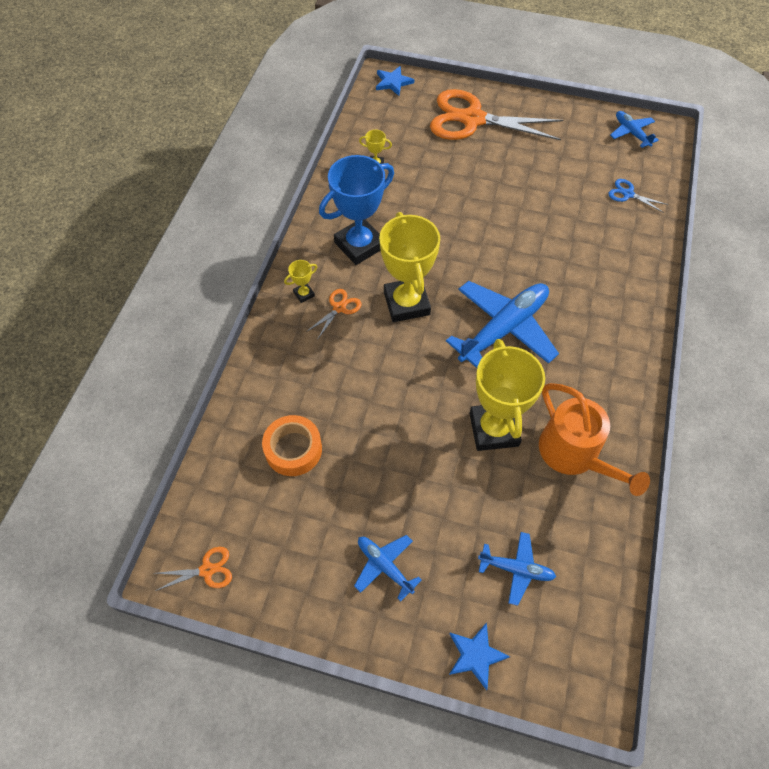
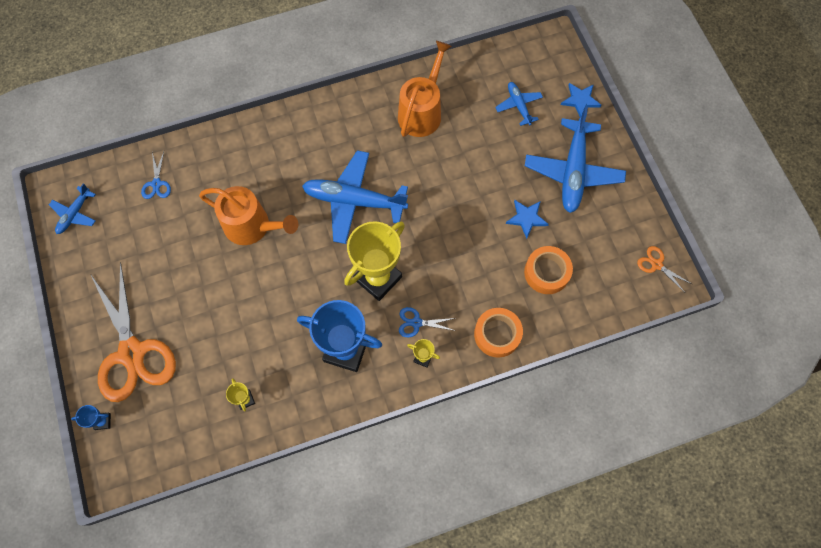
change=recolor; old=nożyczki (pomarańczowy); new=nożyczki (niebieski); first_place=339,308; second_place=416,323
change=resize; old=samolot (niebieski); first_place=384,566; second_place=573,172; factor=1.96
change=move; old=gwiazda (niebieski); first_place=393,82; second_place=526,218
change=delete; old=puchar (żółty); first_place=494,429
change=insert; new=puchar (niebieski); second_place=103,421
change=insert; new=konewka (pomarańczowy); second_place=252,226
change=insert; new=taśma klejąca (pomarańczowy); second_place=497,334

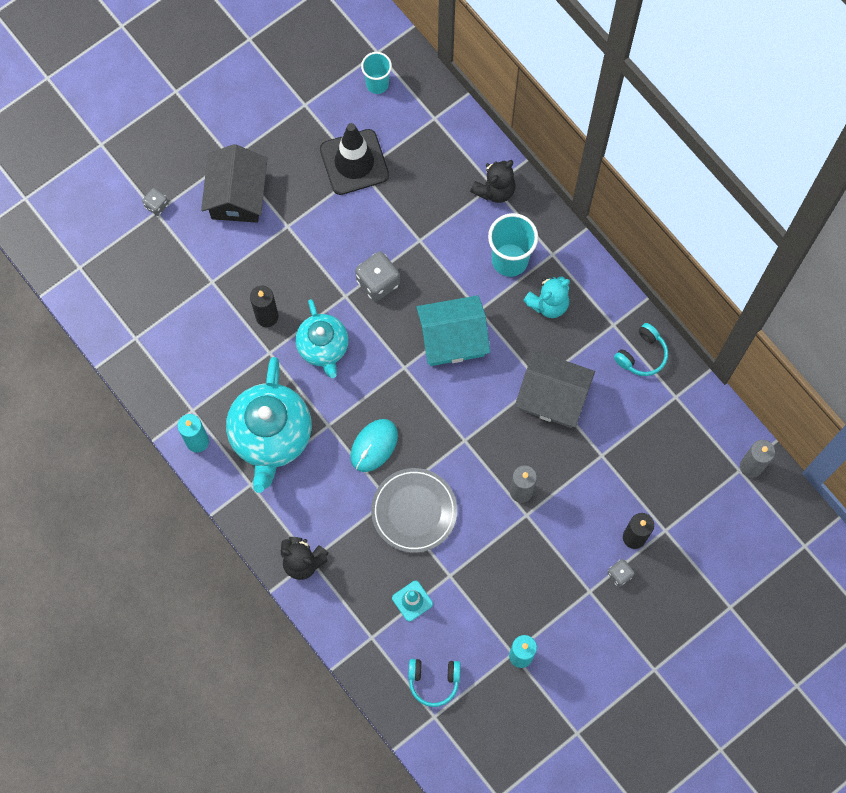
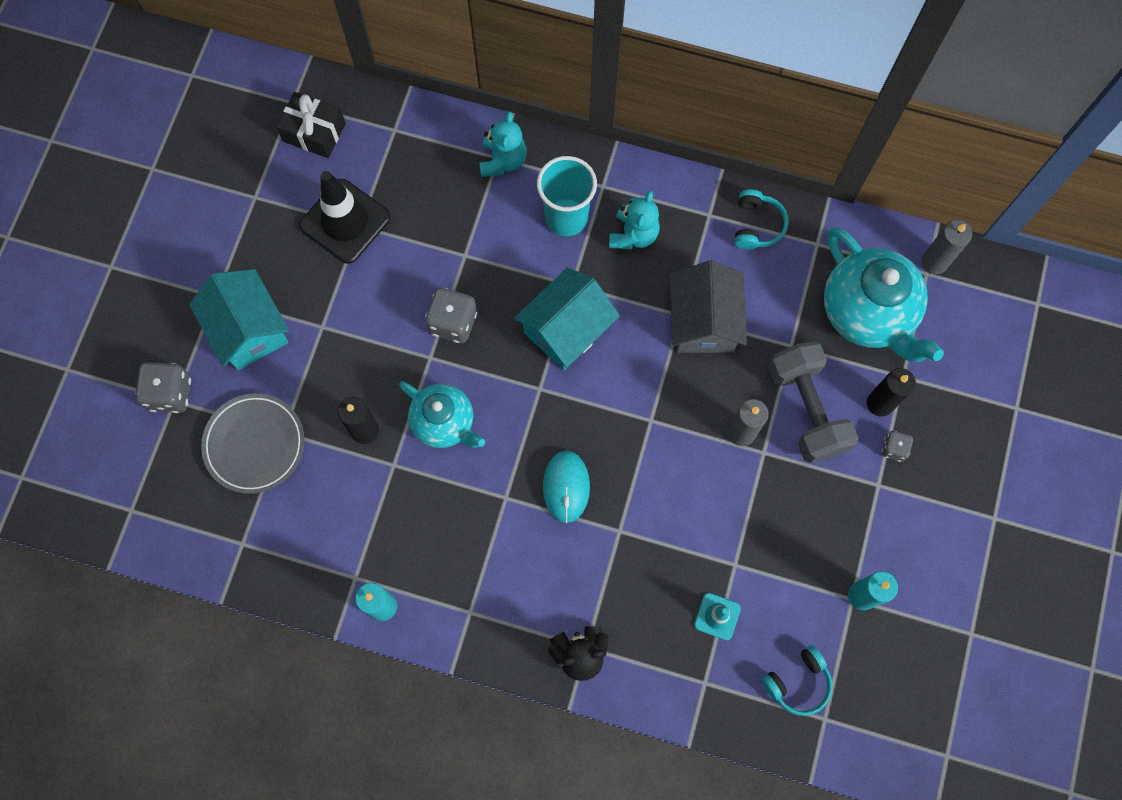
change=resize; old=kostka do gry (szary); first_place=156,205; second_place=170,393; factor=1.78
change=recolor; old=domek (czarny); new=domek (turkusowy); first_place=237,195; second_place=248,329
change=move; old=imbryk (turkusowy); first_place=271,436; second_place=867,313
change=replace; old=szklanka (turkusowy); new=prezent (czarny); first_place=377,84; second_place=314,132
change=move; old=talerz (szary); first_place=414,511; second_place=254,444
change=recolor; old=miś (czarny); new=miś (turkusowy); first_place=495,190; second_place=503,160
change=rotate; old=domek (szary); first_place=552,397; second_place=703,321; degrees=-75
change=insert; new=hantel (szary); second_place=806,409

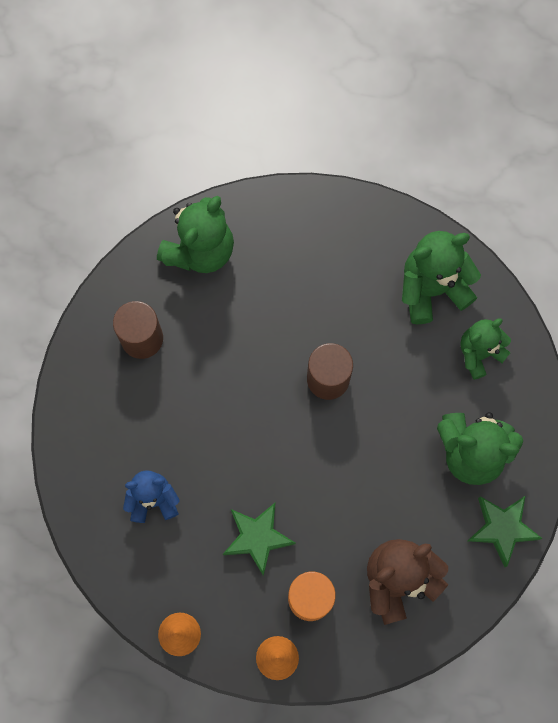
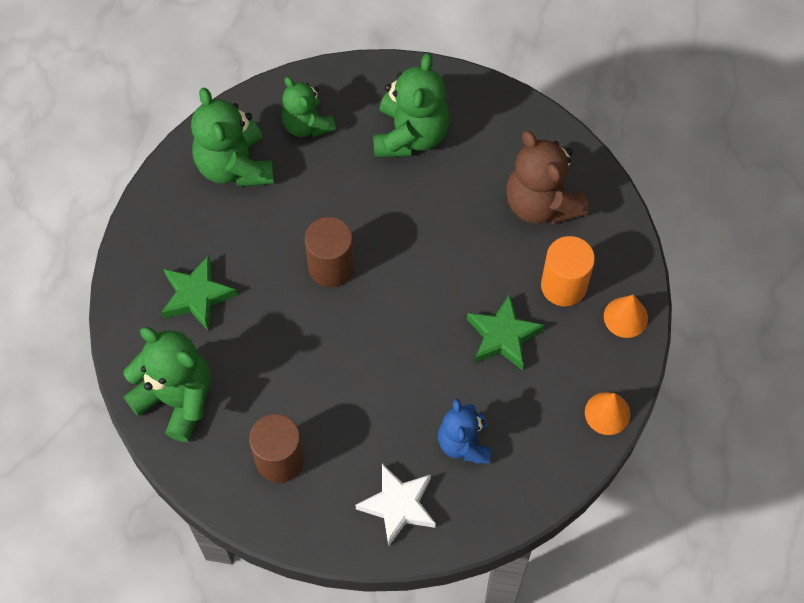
change=move; old=gwiazda (zielony); first_place=502,528; second_place=197,296
change=insert; new=gwiazda (biały); second_place=398,506

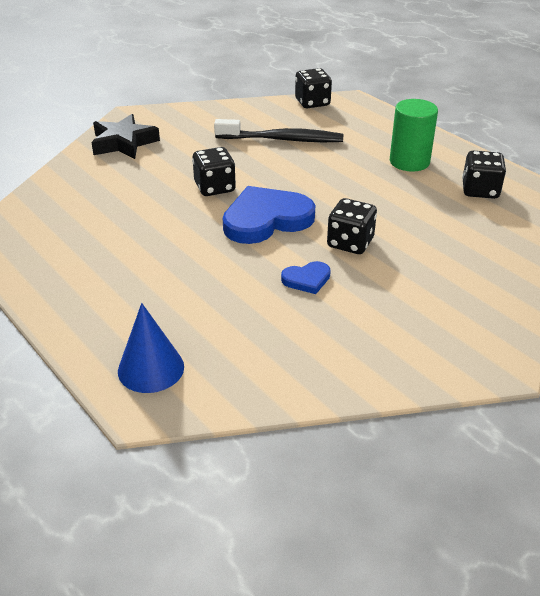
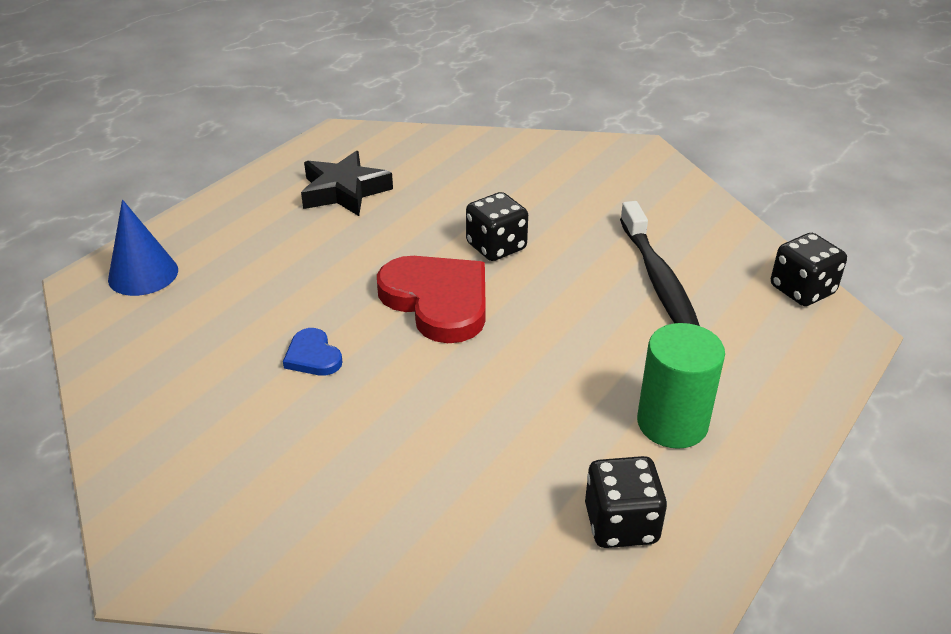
change=move; old=gwiazda (czarny); first_place=123,143; second_place=344,191
change=recolor; old=serce (niebieski); new=serce (czerwony); first_place=266,219; second_place=438,301
change=delete; old=kostka do gry (czarny); first_place=350,243

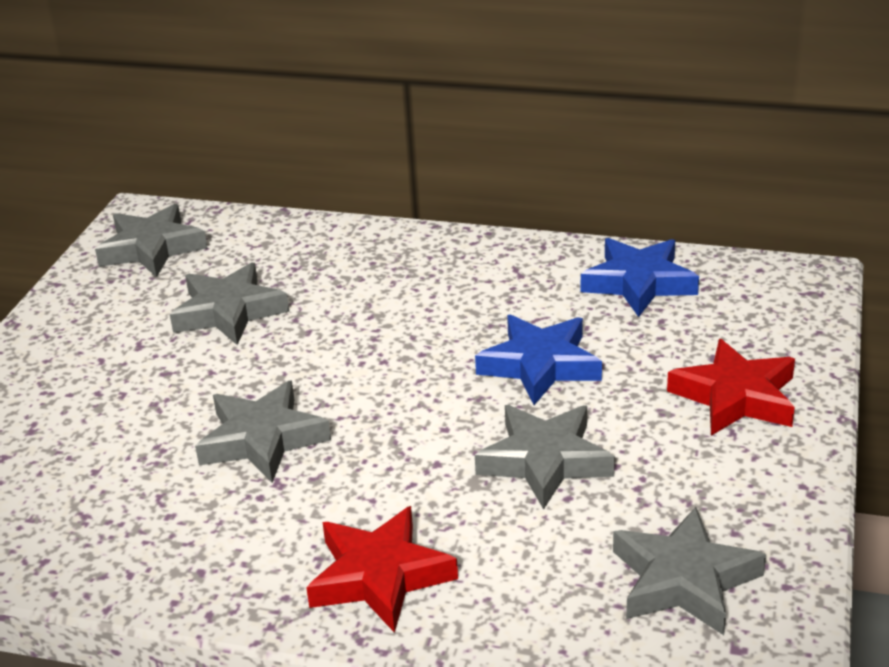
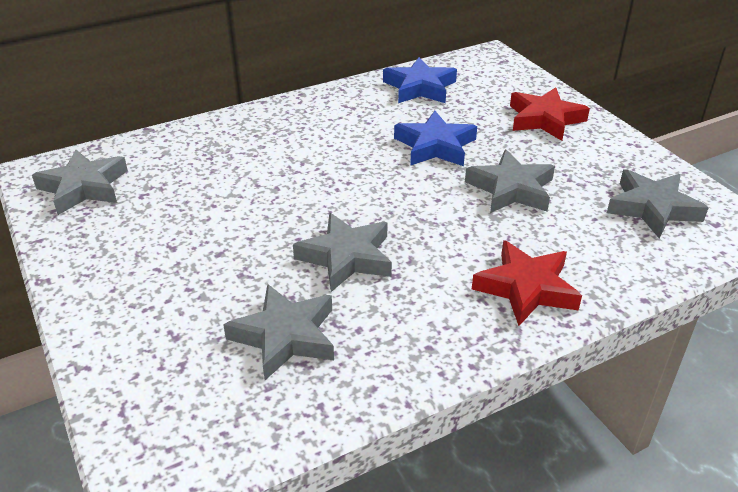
change=move; old=gwiazda (szary); first_place=229,312; second_place=285,336

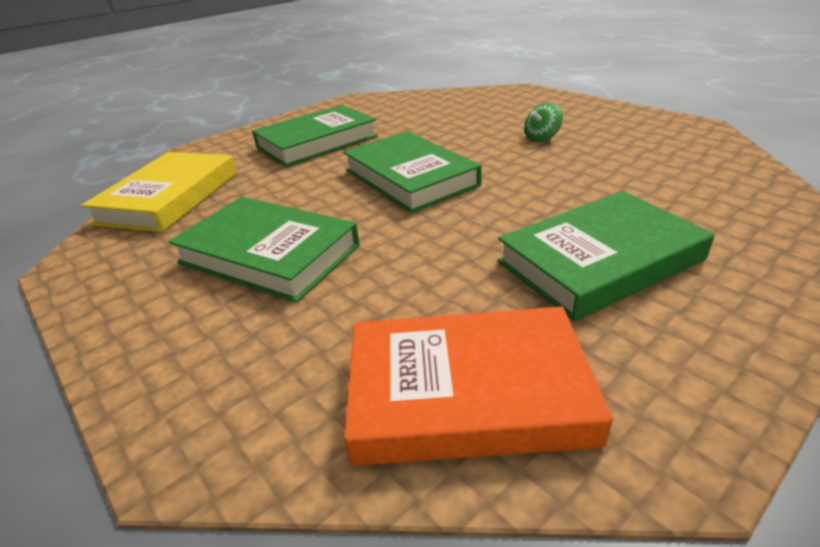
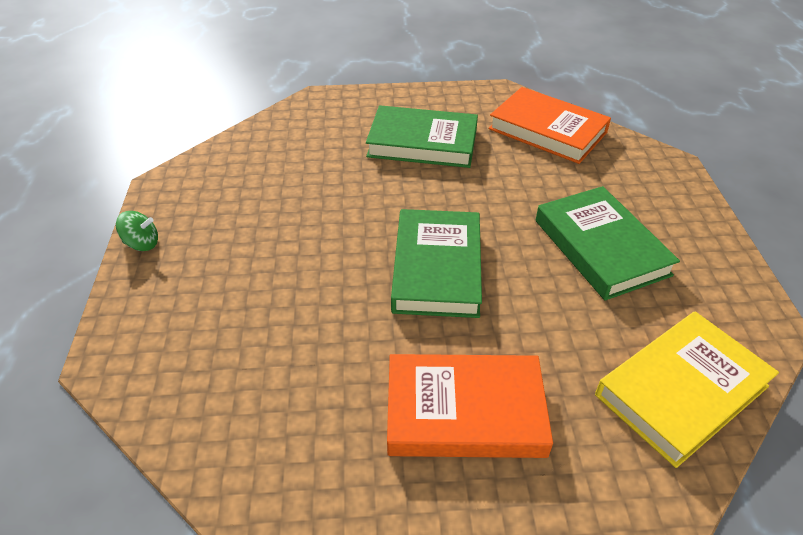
change=recolor; old=książka (zielony); new=książka (pomarańczowy); first_place=317,142; second_place=465,411
change=move; old=bączek (zielony); first_place=541,138; second_place=142,244

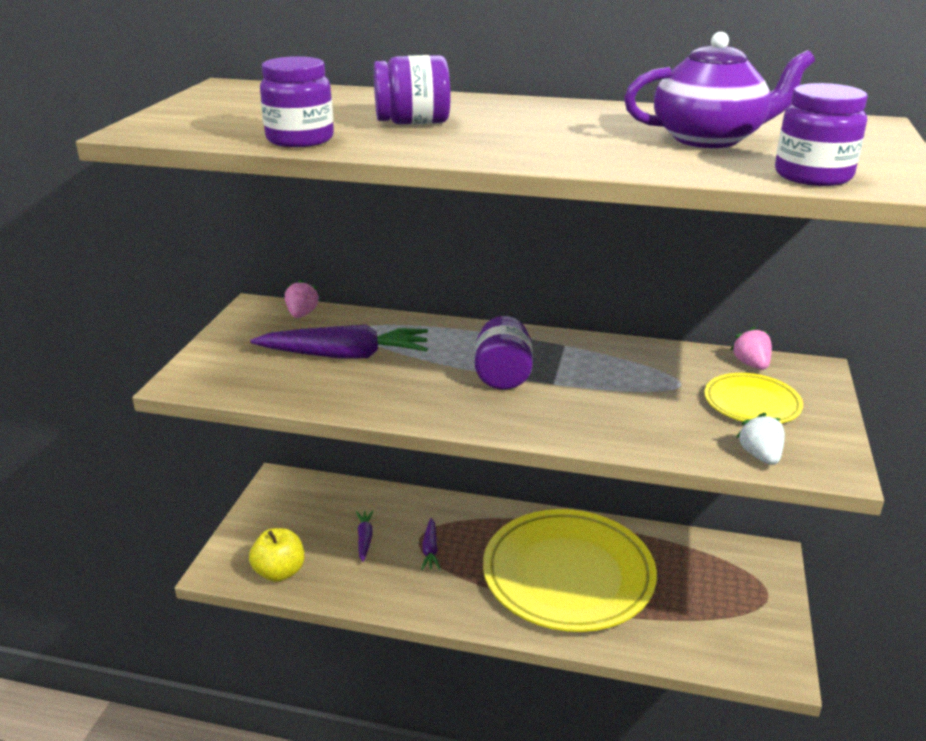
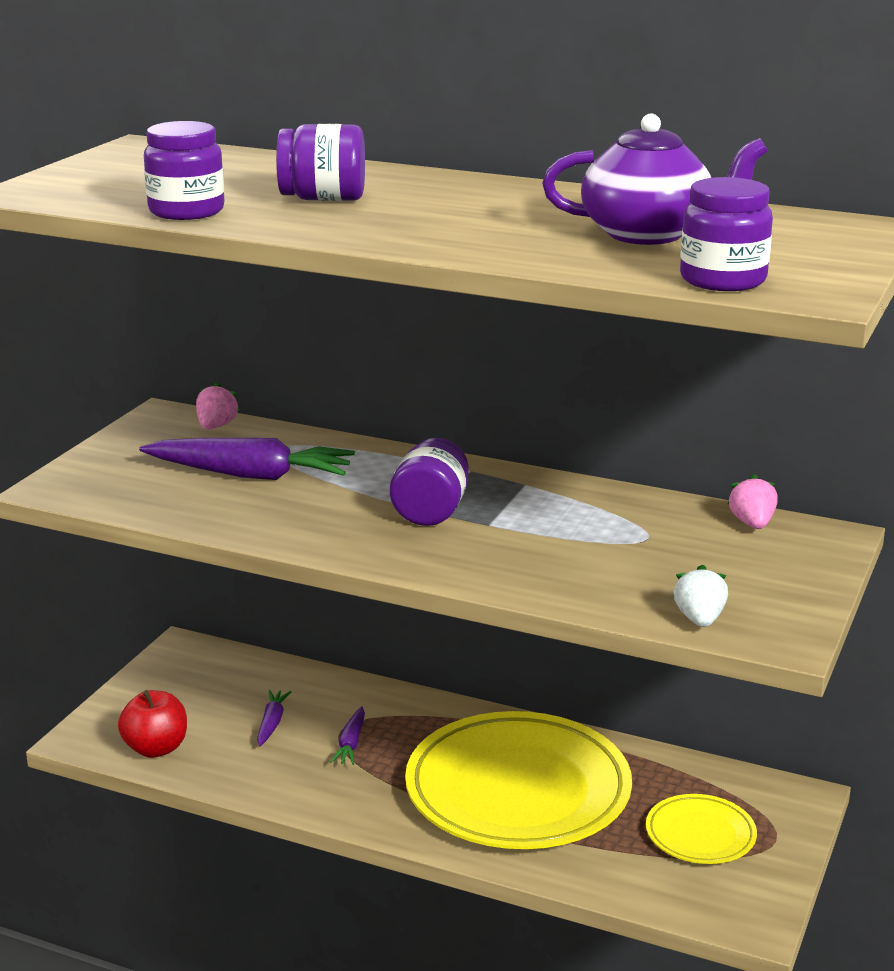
change=recolor; old=jabłko (żółty); new=jabłko (czerwony); first_place=280,572; second_place=156,748
change=move; old=talerz (żółty); first_place=751,403; second_place=700,834

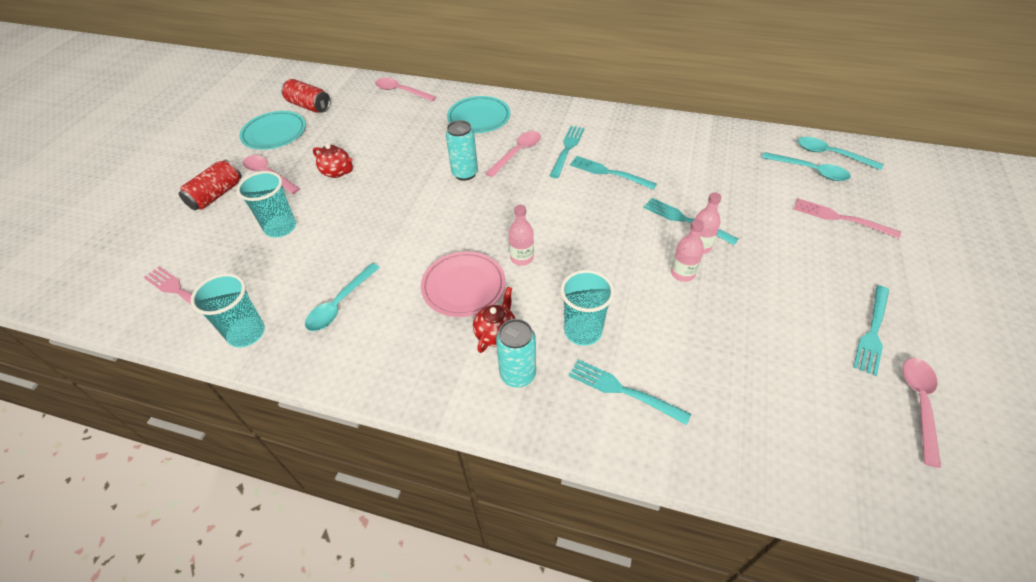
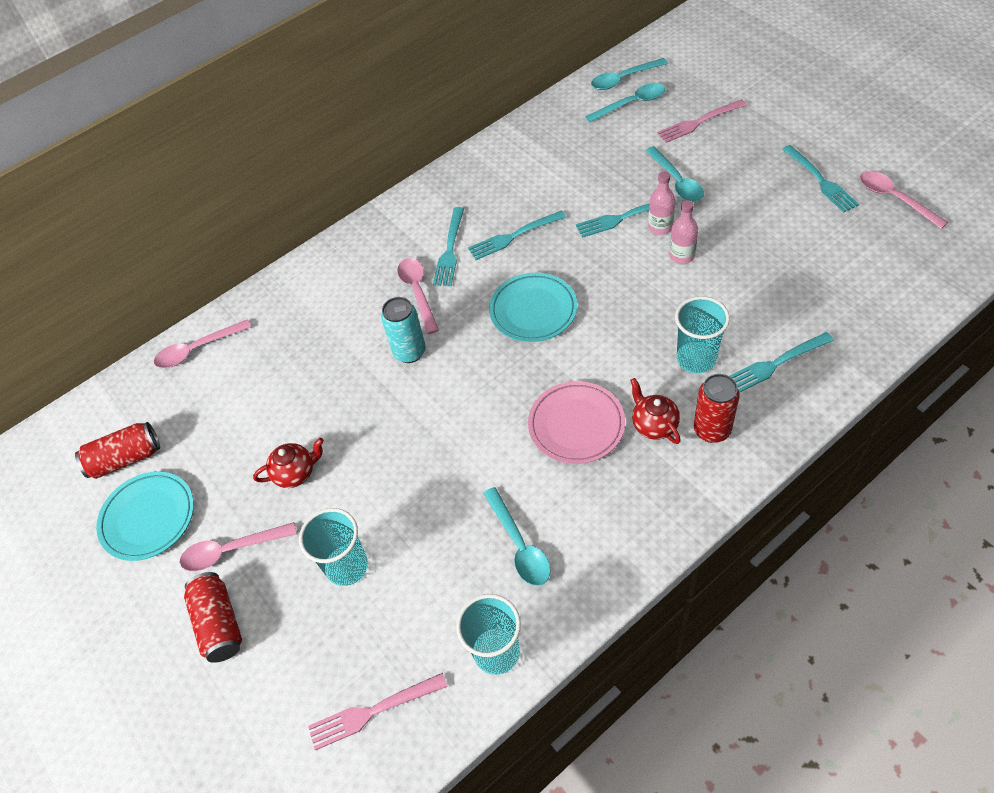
change=move; old=talerz (turkusowy); first_place=479,118; second_place=533,310
change=recolor; old=puszka (turkusowy); new=puszka (czerwony); first_place=518,375; second_place=712,430
change=delete; old=butelka (różowy); first_place=522,258
change=rotate; old=widelec (turkusowy); first_place=567,149; second_place=450,250; degrees=-135
change=insert; new=łyżka (turkusowy); second_place=676,181

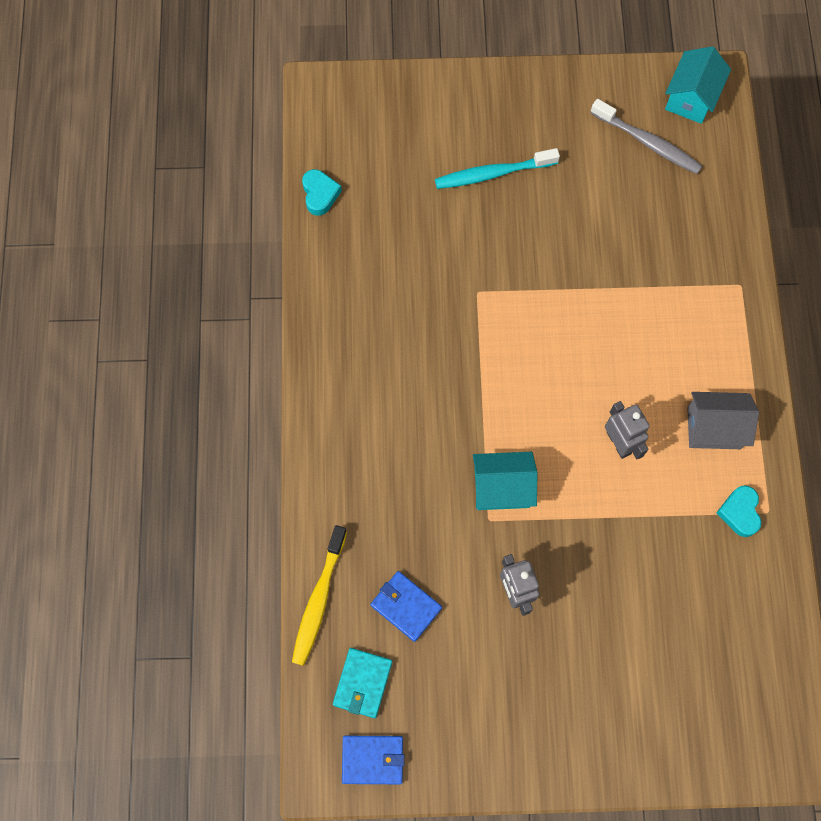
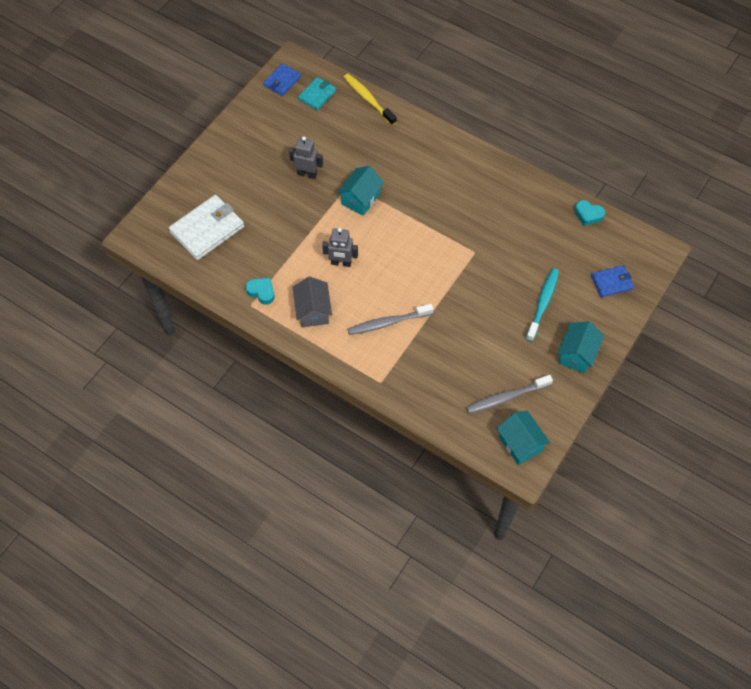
change=rotate; old=portfel (turkusowy); first_place=362,683; second_place=317,95; degrees=75
change=move; old=portfel (niebieski); first_place=406,606; second_place=612,282
change=rotate; old=domek (szary); first_place=714,428; second_place=313,311; degrees=-45
change=insert; new=portfel (biały); second_place=207,229
change=insert; new=szczoteczka do zębów (szary); second_place=387,323
change=insert; new=domek (turkusowy); second_place=577,354

